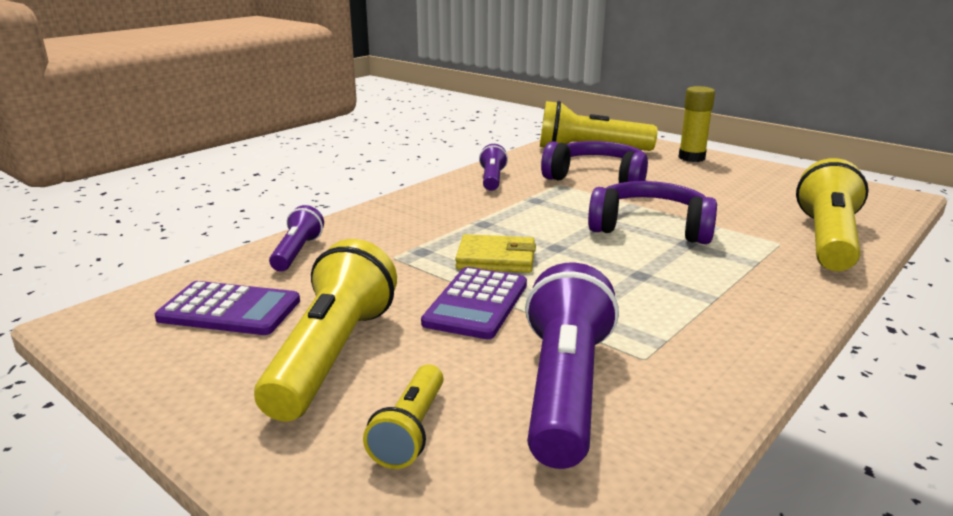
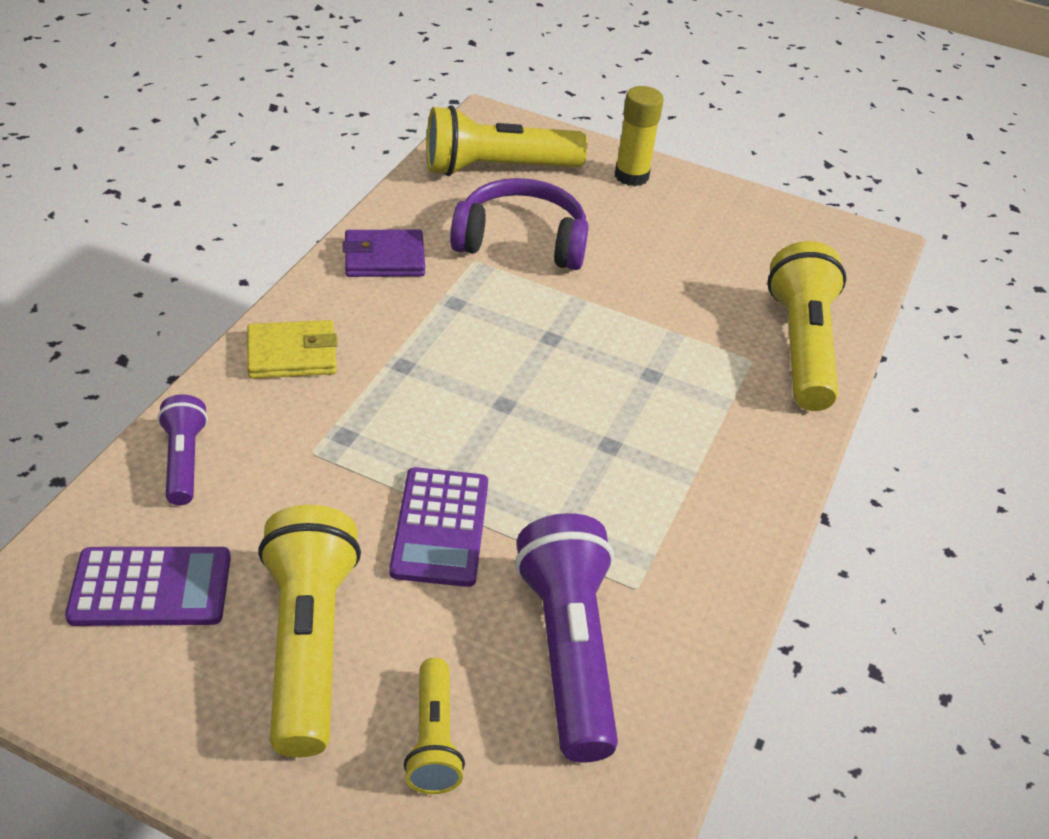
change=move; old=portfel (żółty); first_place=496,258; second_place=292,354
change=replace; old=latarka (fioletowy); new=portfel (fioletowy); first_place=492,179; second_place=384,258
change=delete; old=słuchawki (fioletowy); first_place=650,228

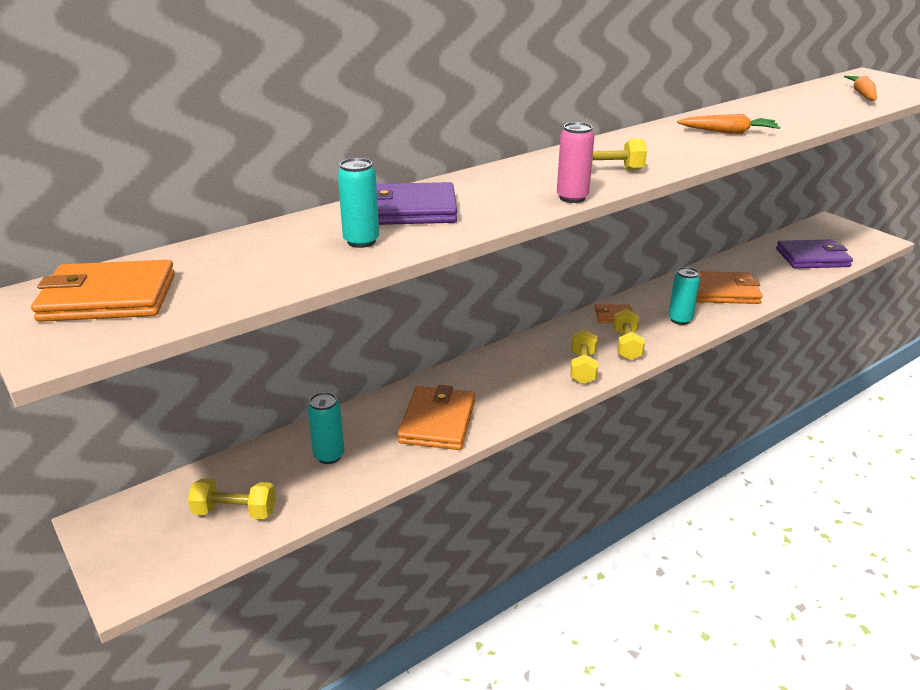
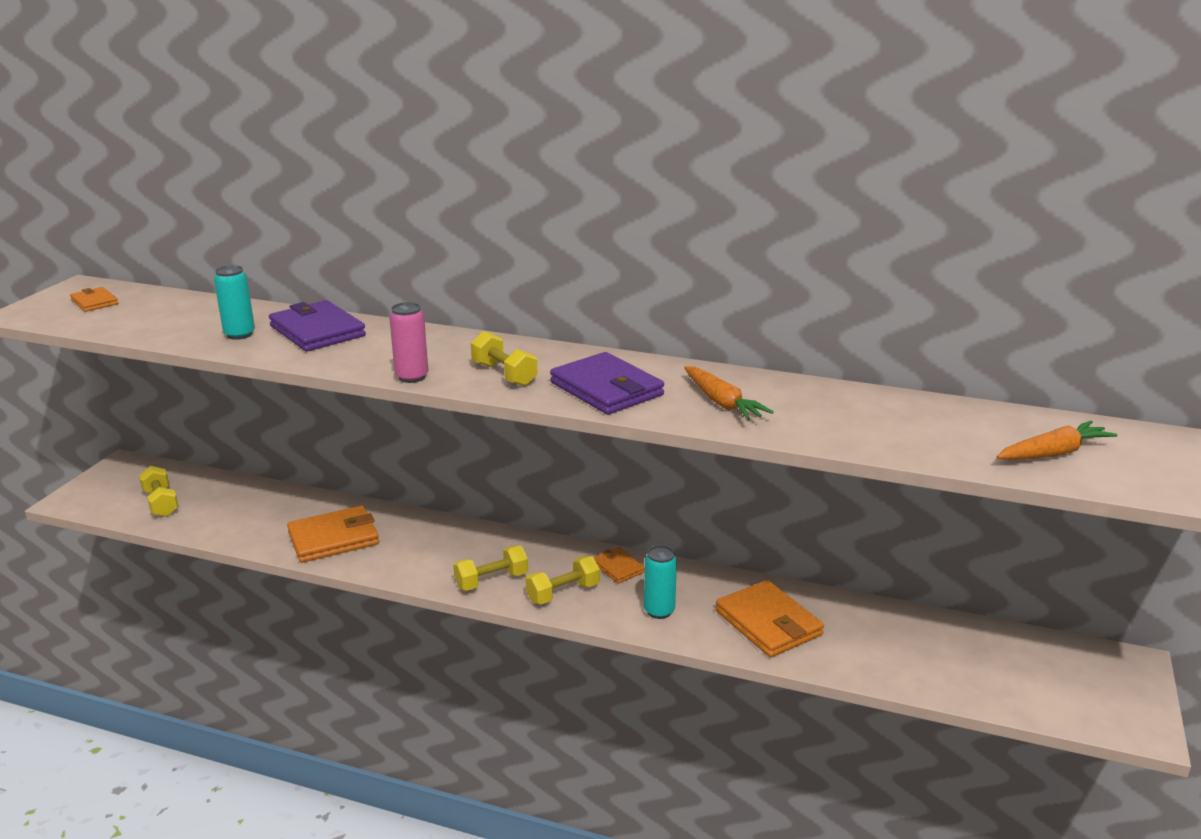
change=resize; old=portfel (pomarańczowy); first_place=108,298; second_place=94,302; factor=0.54
change=delete; old=puszka (turkusowy); first_place=329,456
change=move; old=portfel (fioletowy); first_place=812,258; second_place=606,389

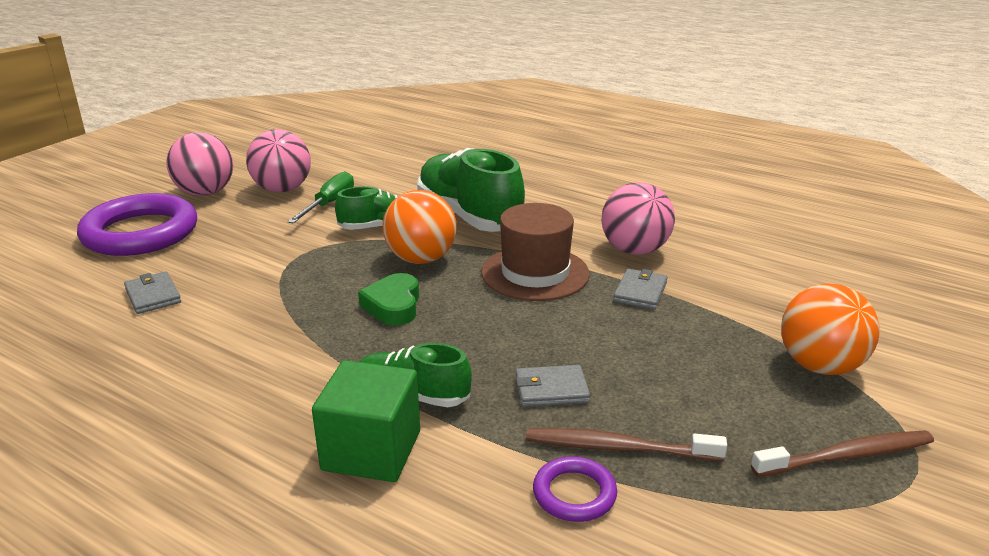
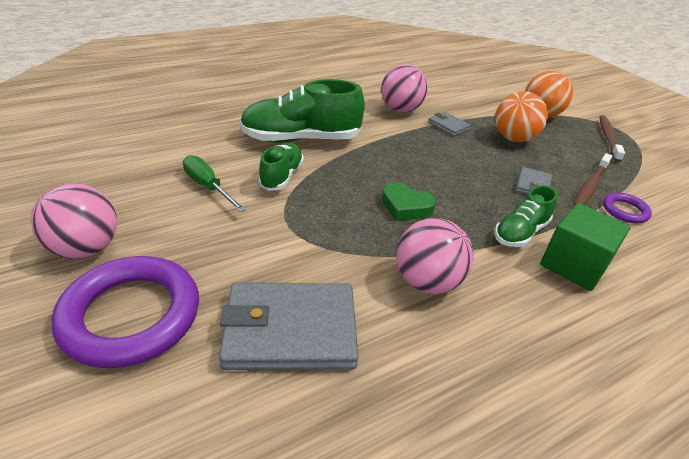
change=resize; old=portfel (szary); first_place=153,296; second_place=290,330; factor=2.11
change=move; old=piłka (różowy); first_place=282,189; second_place=427,281
change=move; old=piłka (pomarańczowy); first_place=421,259; second_place=513,138
change=delete; old=kapelusz (brązowy); first_place=535,273

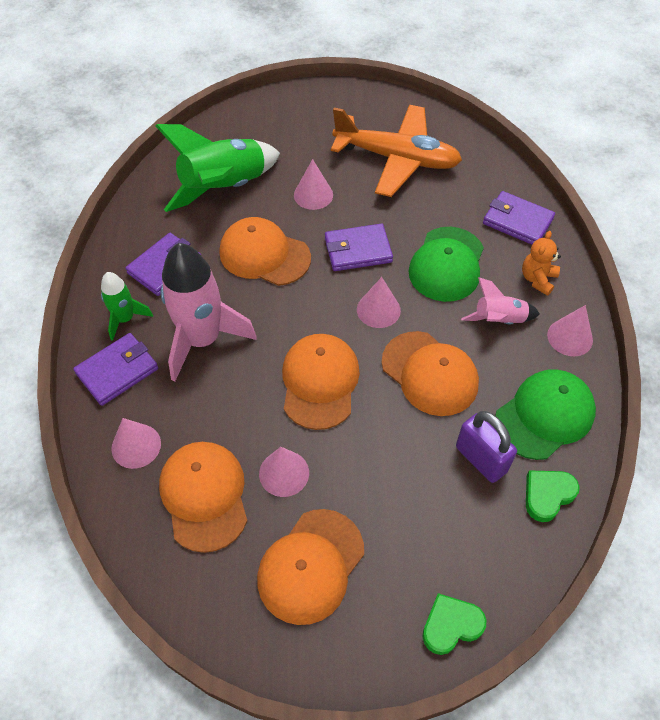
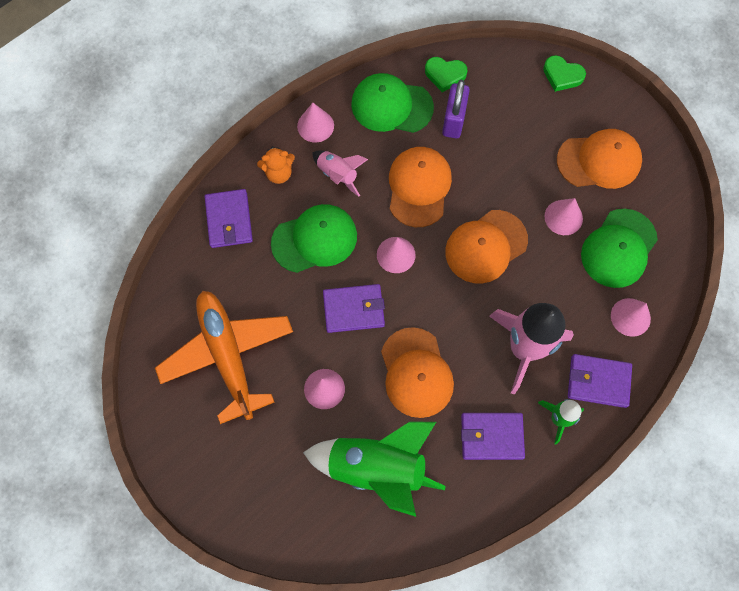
change=recolor; old=czapka (pomarańczowy); new=czapka (zielony); first_place=204,496; second_place=618,248
change=rotate; old=portfel (fioletowy); first_place=358,250; second_place=353,309; degrees=-45

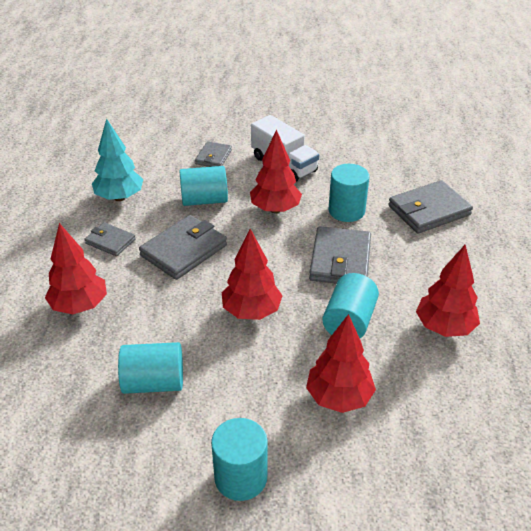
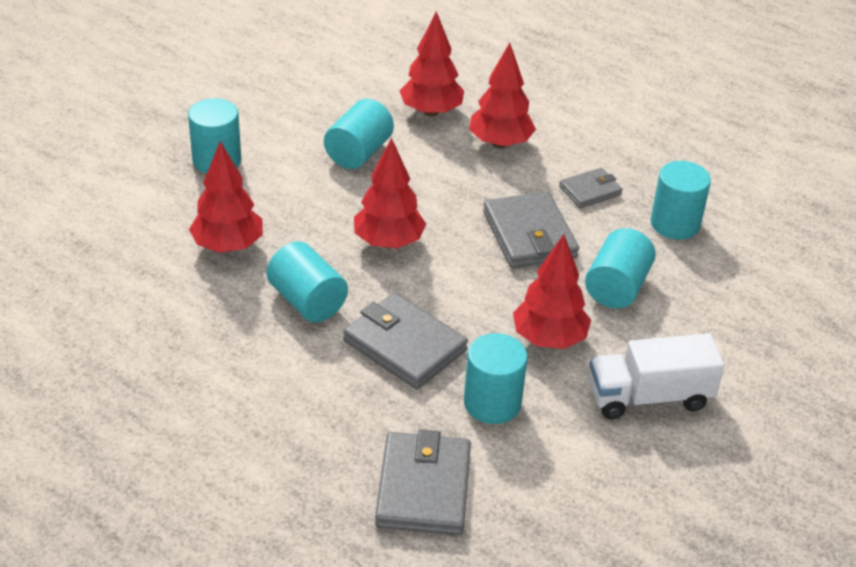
change=replace; old=drzewko (turkusowy); new=walec (turkusowy); first_place=120,197; second_place=675,224
change=delete; old=portfel (szary); first_place=213,157
change=move; old=drzewko (czerwony); first_place=444,327; second_place=431,111

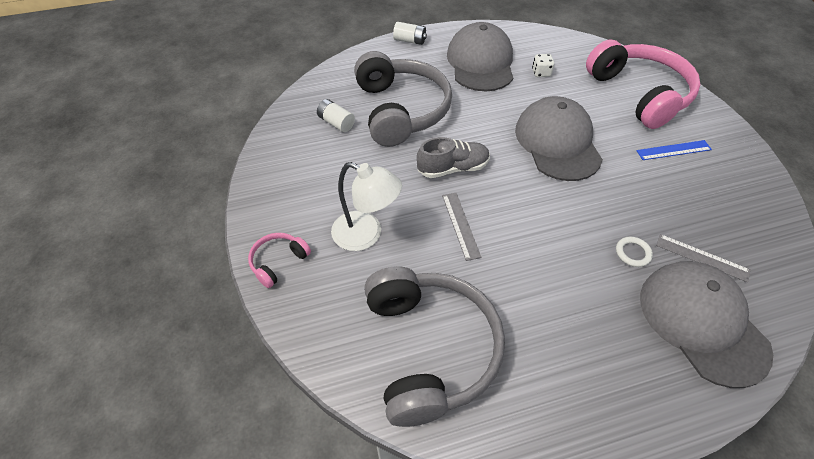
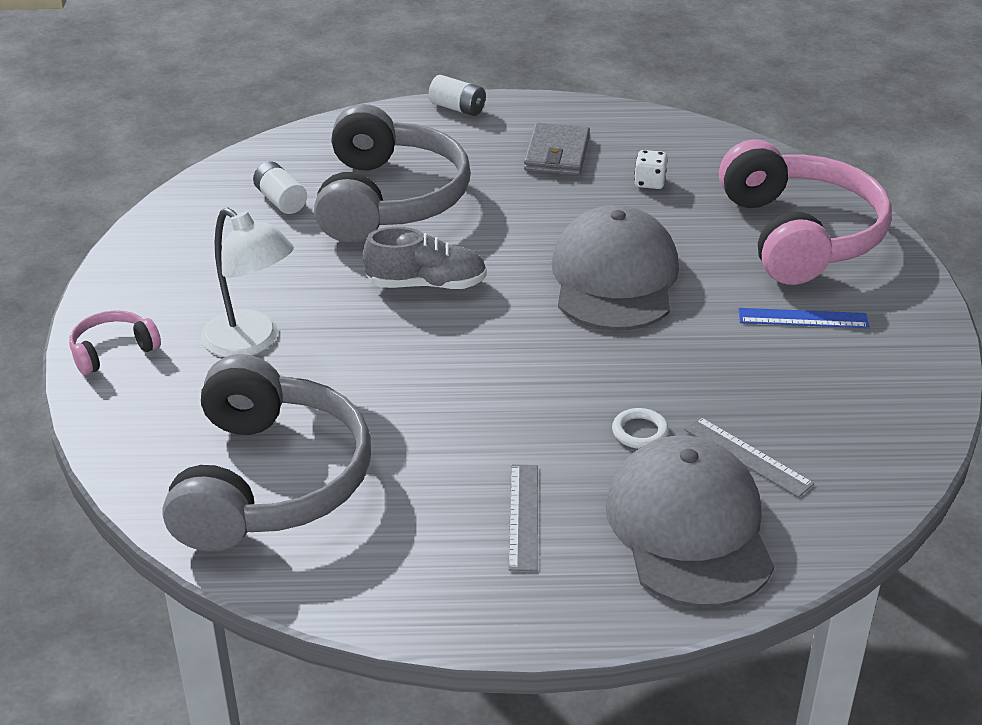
change=move; old=linijka (szary); first_place=460,225; second_place=523,516
change=replace; old=czapka (szary); new=portfel (szary); first_place=480,62; second_place=557,154

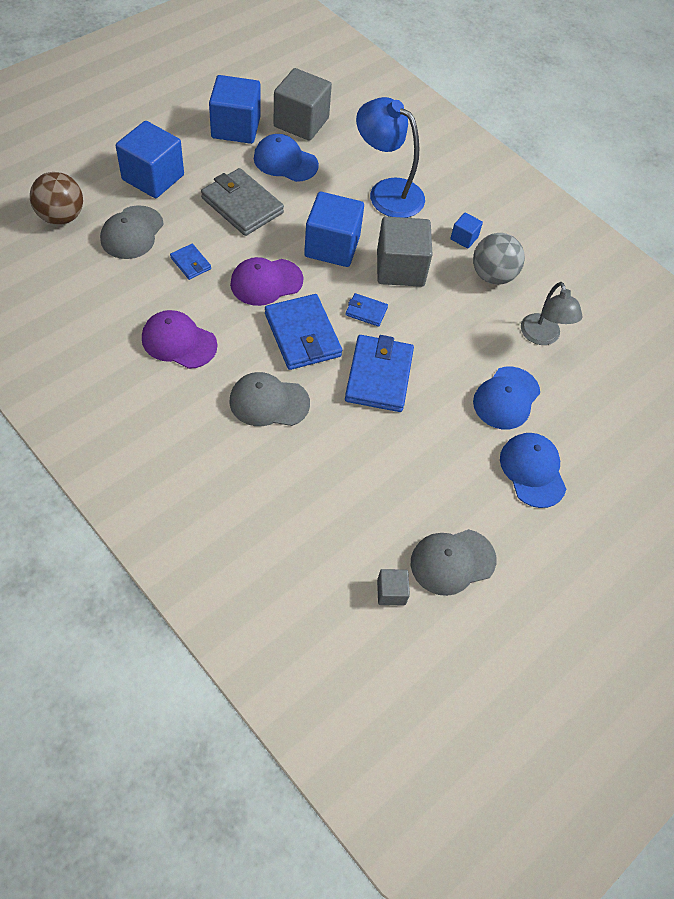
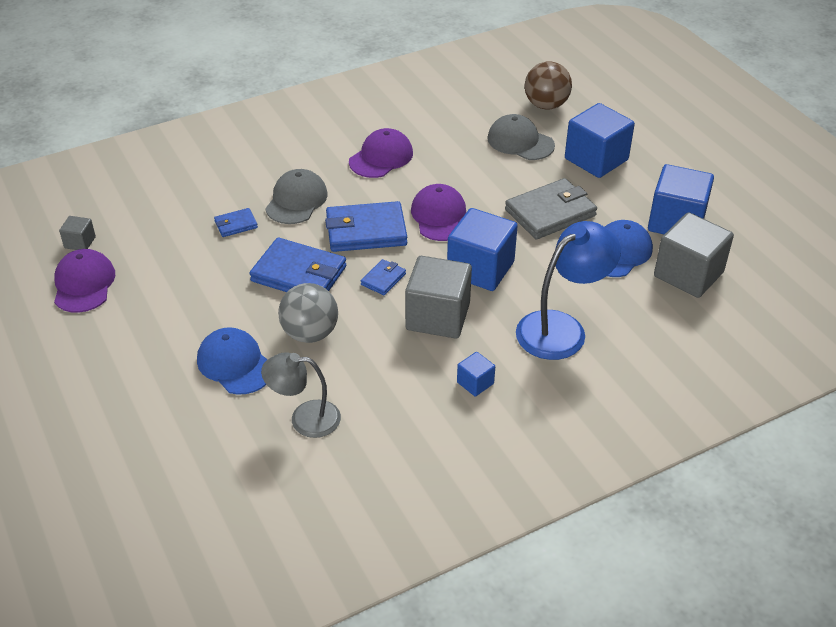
change=move; old=portfel (niebieski); first_place=190,263; second_place=236,224
change=recolor; old=czapka (szary); new=czapka (fioletowy); first_place=452,561; second_place=84,284
change=move; old=piłka (szary); first_place=492,276; second_place=310,333
change=delete; old=czapka (niebieski); first_place=532,471

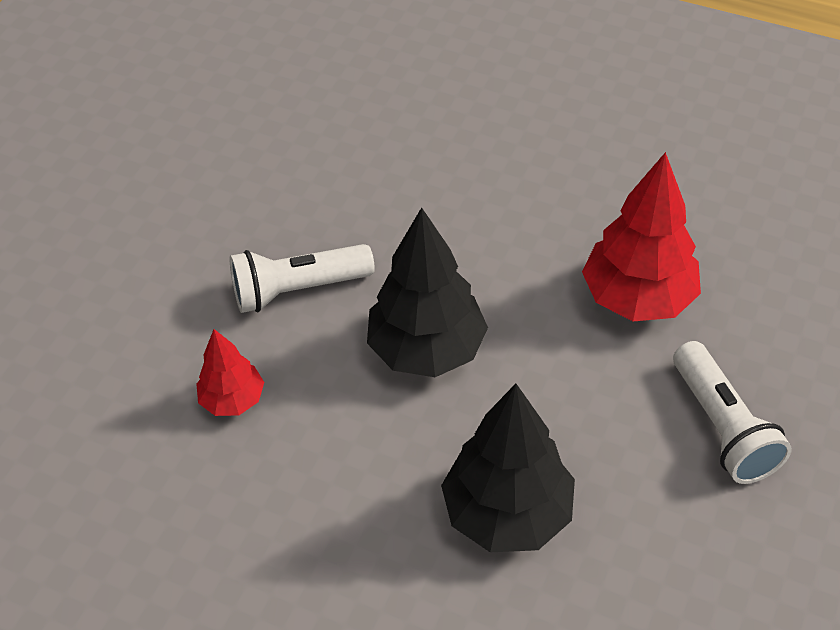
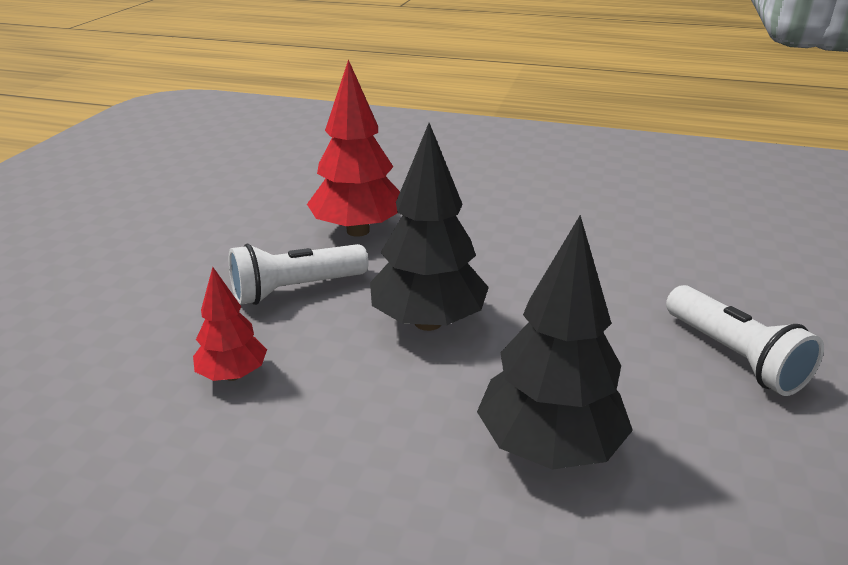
change=move; old=drzewko (czerwony); first_place=638,298; second_place=358,231

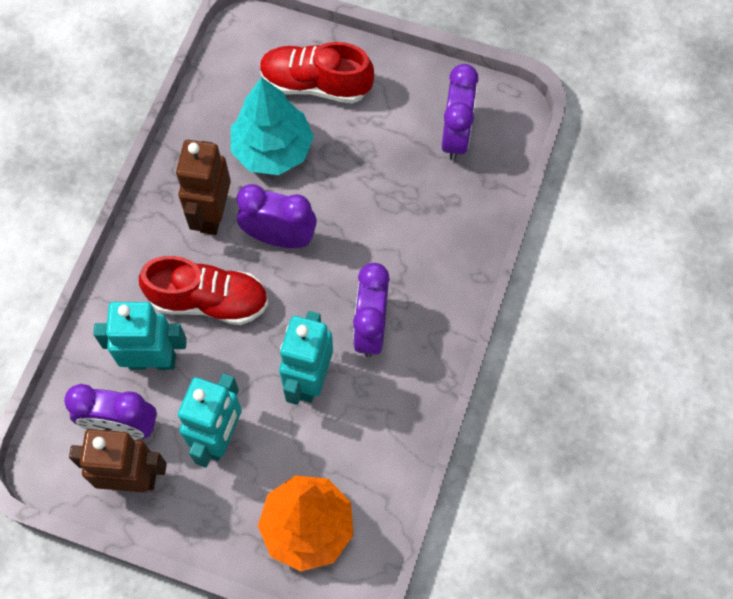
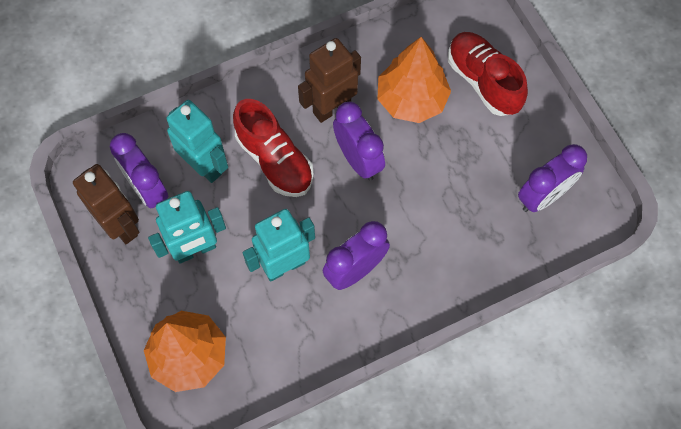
change=recolor; old=drzewko (turkusowy); new=drzewko (pomarańczowy); first_place=273,149; second_place=411,99

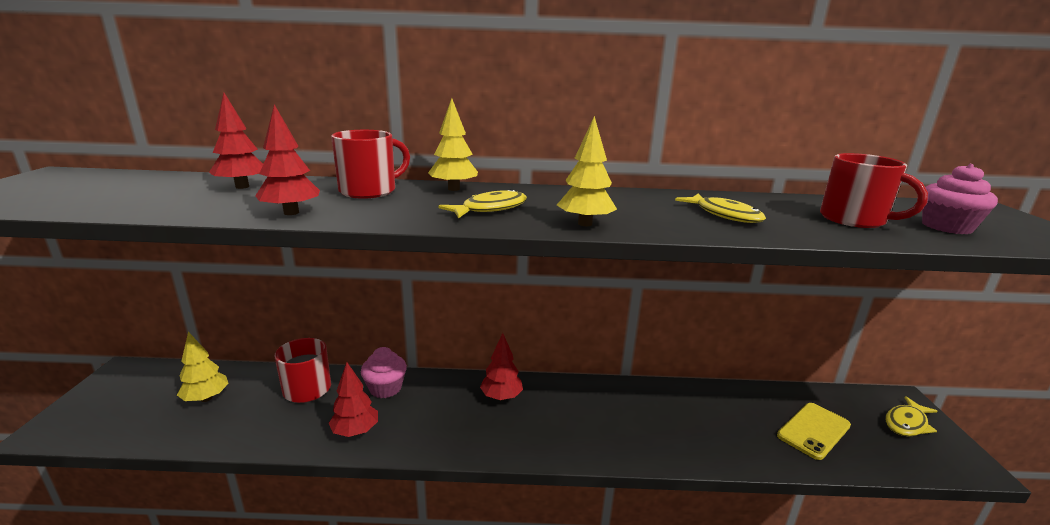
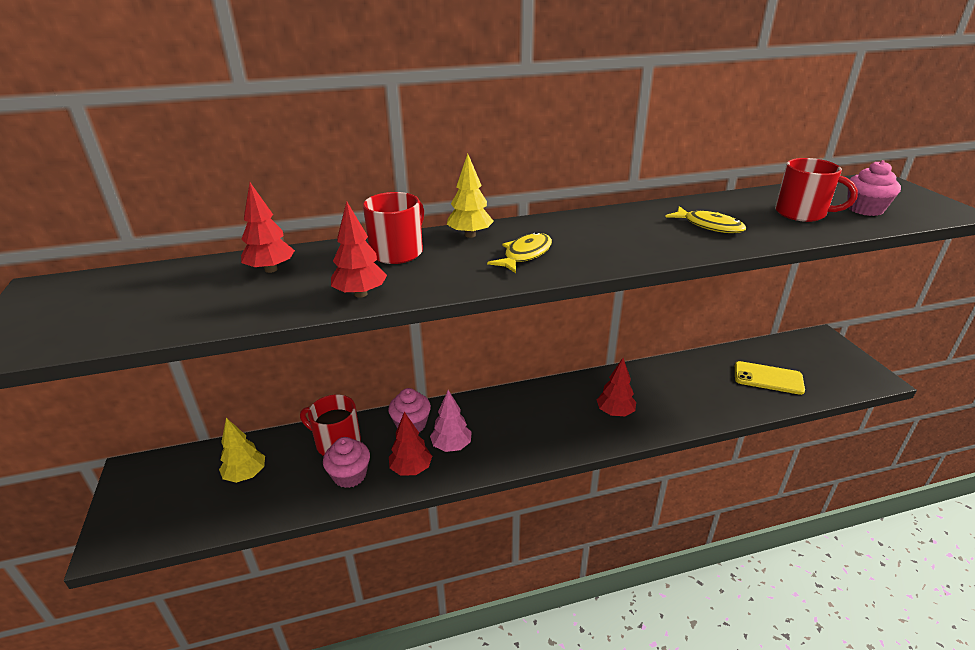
change=move; old=drzewko (czerwony); first_place=501,397; second_place=615,412
change=delete; old=drzewko (żółty); first_place=585,224
change=rotate; old=telefon (żółty); first_place=813,430; second_place=768,378; degrees=75
change=delete; old=ryba (żółty); first_place=907,423
change=insert; new=muffinka (różowy); second_place=350,475
change=insert; new=drzewko (różowy); second_place=451,446

